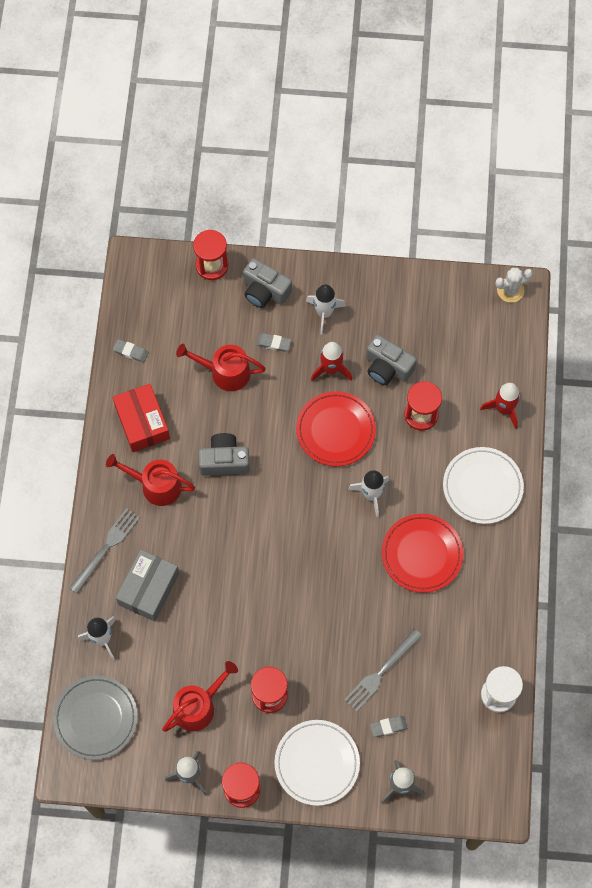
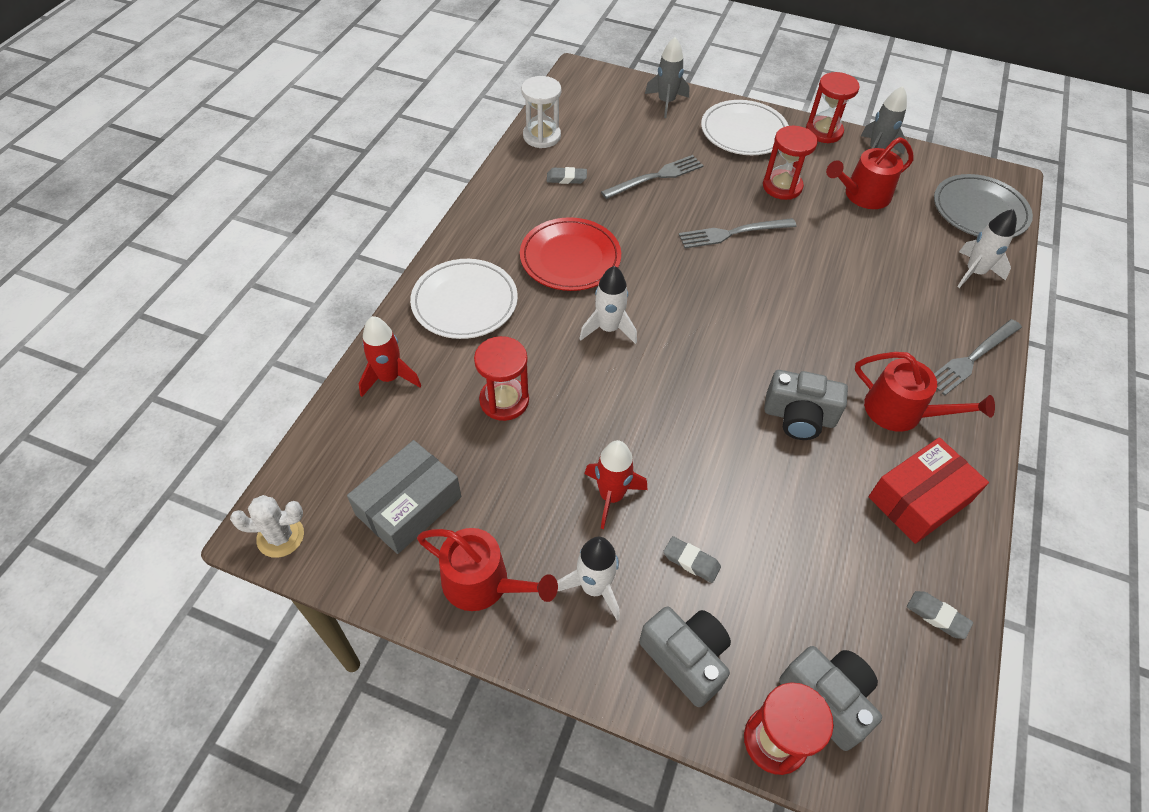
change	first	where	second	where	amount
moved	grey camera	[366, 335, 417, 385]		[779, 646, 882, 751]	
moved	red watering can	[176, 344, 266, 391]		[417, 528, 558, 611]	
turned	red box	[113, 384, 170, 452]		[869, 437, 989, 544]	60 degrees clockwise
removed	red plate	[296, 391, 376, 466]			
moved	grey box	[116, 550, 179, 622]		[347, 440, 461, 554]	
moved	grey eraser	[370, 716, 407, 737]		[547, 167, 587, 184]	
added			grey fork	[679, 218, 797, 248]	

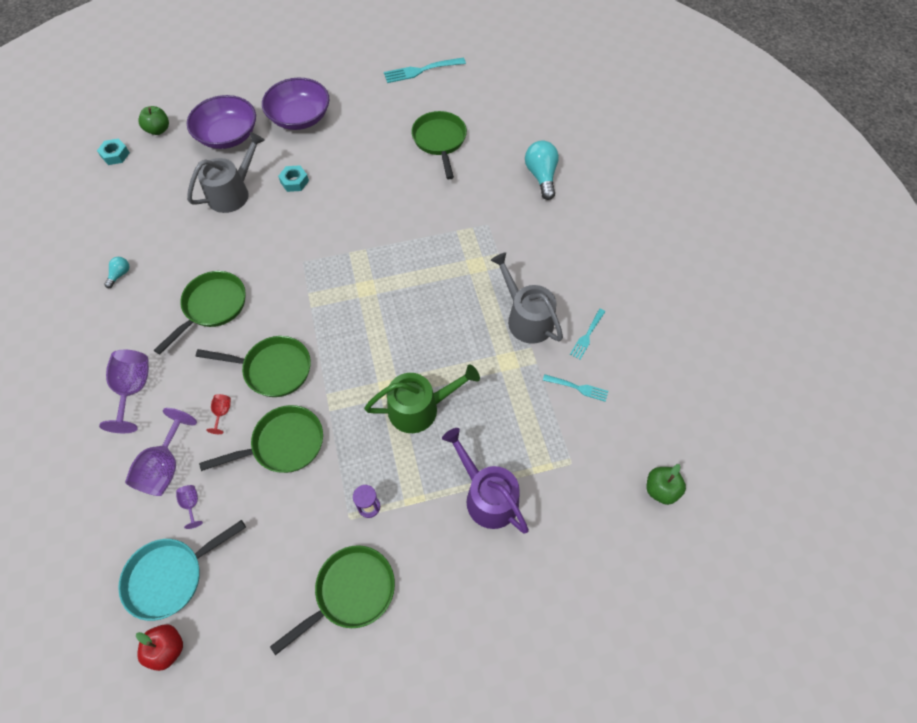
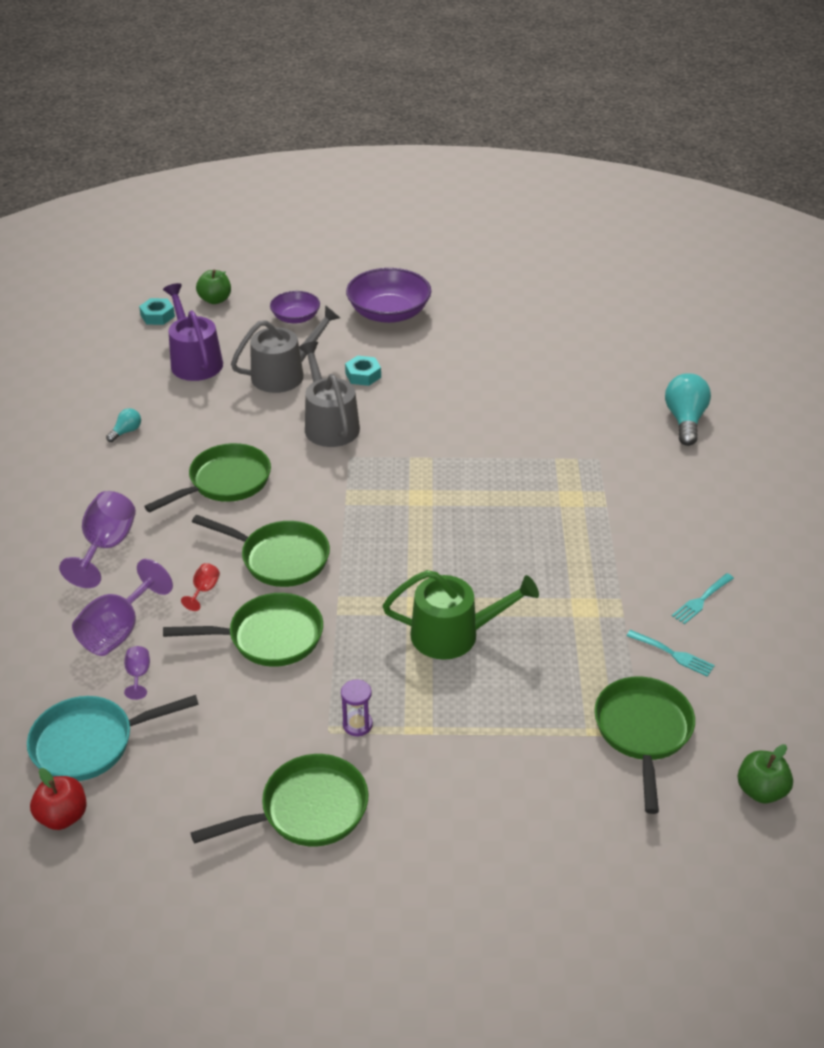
change	first	where	second	where	amount
removed	turquoise fork	[384, 57, 466, 83]			
resized	purple bowl	[187, 95, 256, 149]		[270, 291, 320, 324]	x0.59
moved	green pan	[411, 111, 467, 179]		[594, 677, 695, 814]	
moved	grey watering can	[490, 252, 563, 344]		[299, 341, 360, 447]	
moved	purple watering can	[442, 428, 529, 534]		[163, 283, 223, 381]	

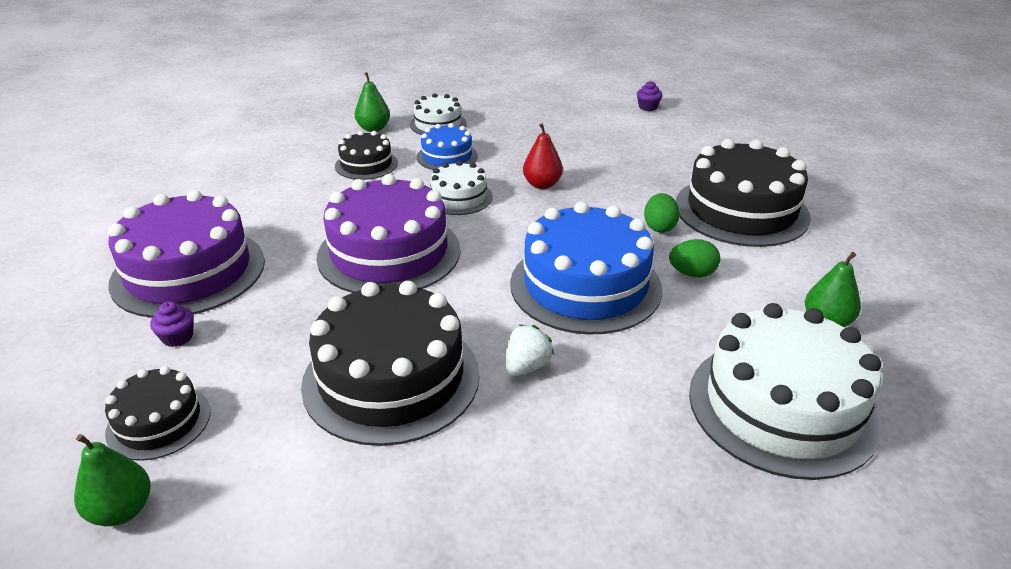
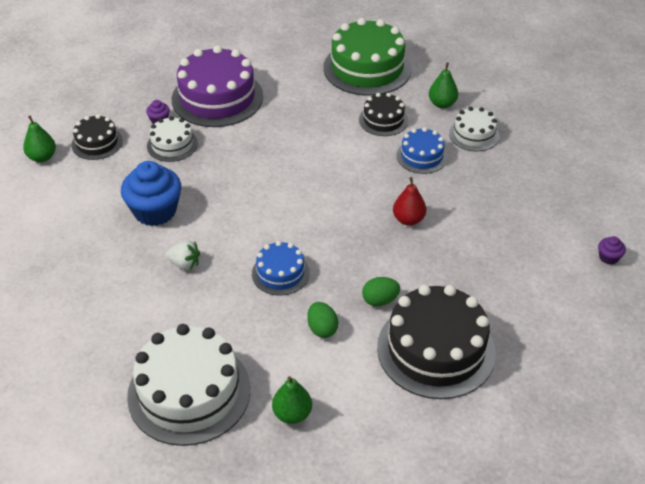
change	first	where	second	where	amount
moved	white cake	[431, 161, 493, 215]		[147, 116, 198, 162]	
removed	purple cake	[317, 174, 461, 293]			
resized	blue cake	[510, 202, 662, 335]		[252, 241, 310, 295]	x0.53
replaced	black cake	[301, 281, 480, 446]	blue cupcake	[121, 161, 181, 226]	
added			green cake	[323, 18, 412, 96]	

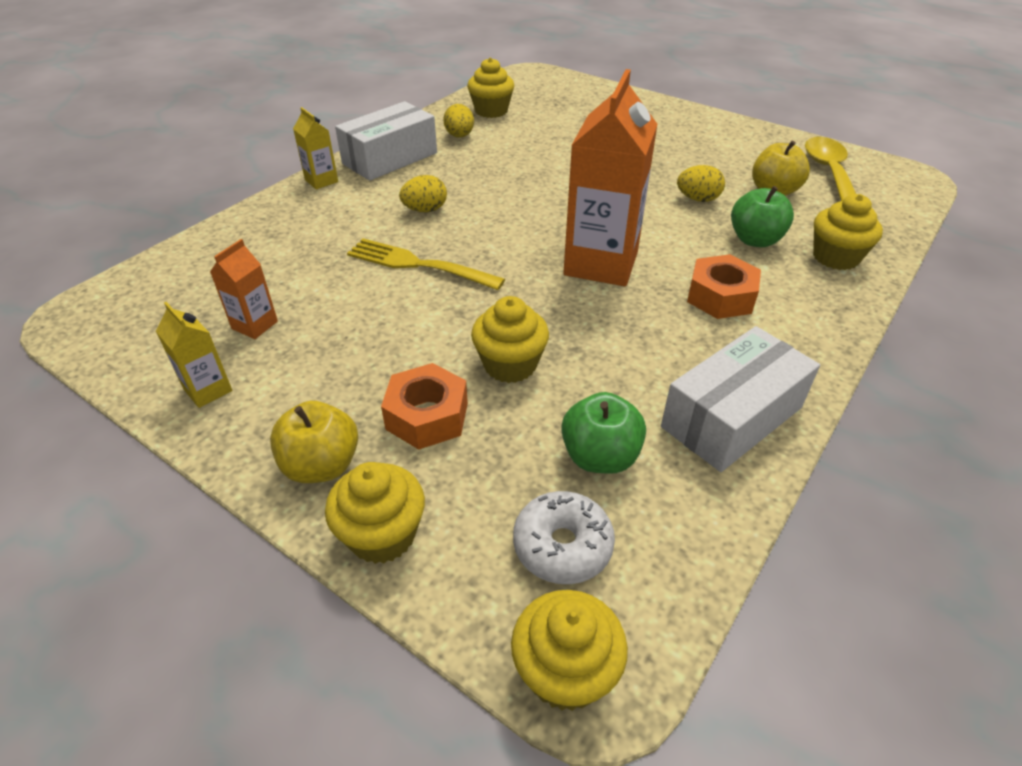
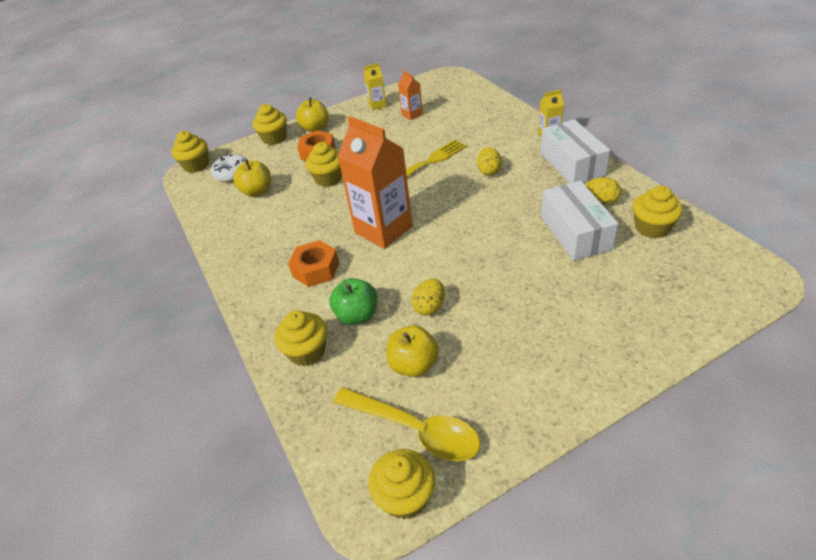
change	first	where	second	where	amount
moved	white box	[661, 326, 820, 472]		[541, 181, 618, 261]	
recoloured	green apple	[561, 392, 646, 474]	yellow apple	[233, 159, 271, 197]	
added			yellow cupcake	[368, 449, 435, 519]	

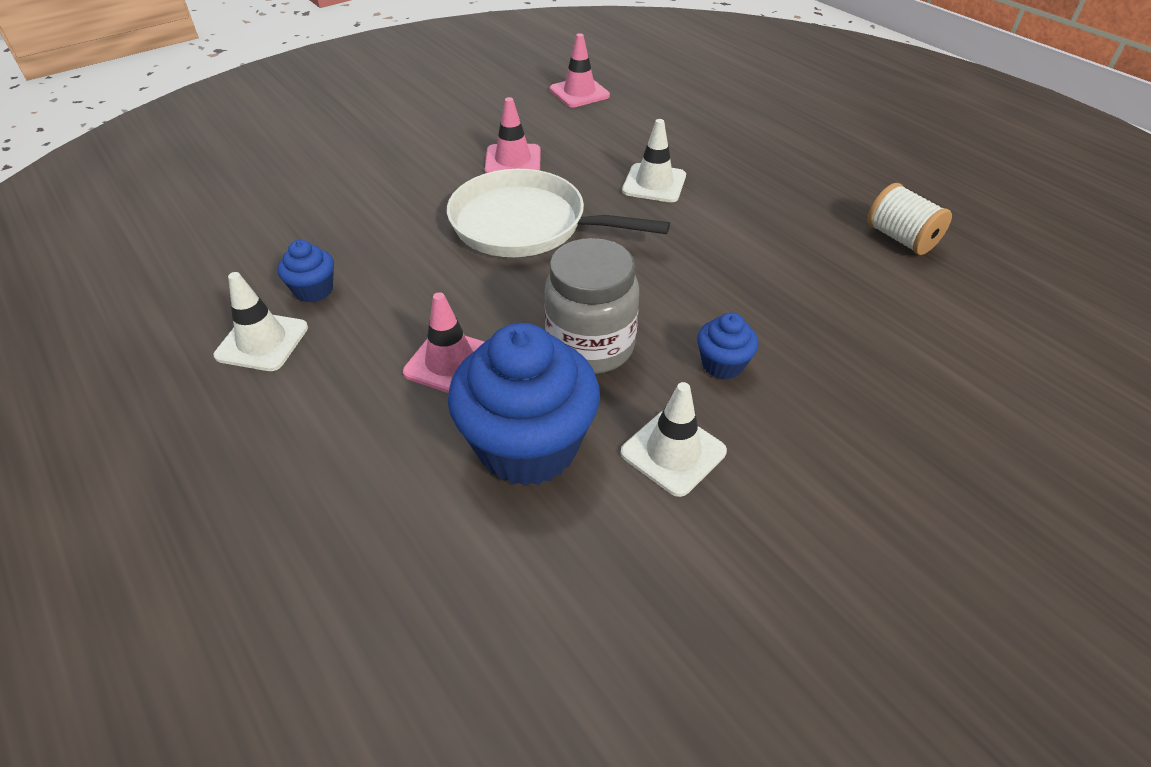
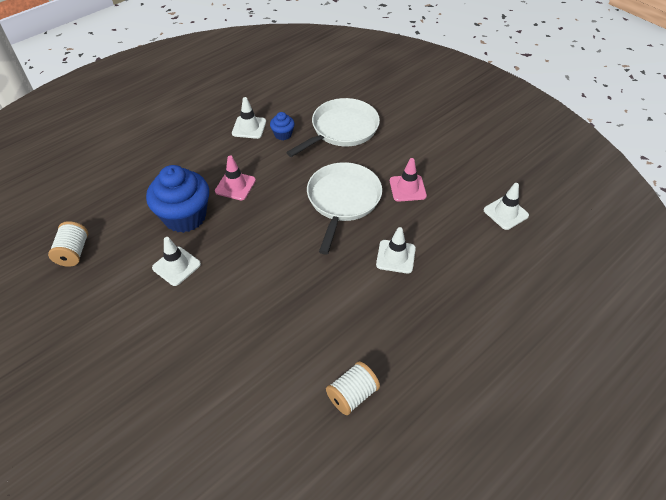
change	first	where	second	where	amount
recoloured	pink traffic cone	[550, 33, 610, 107]	white traffic cone	[484, 183, 529, 230]	
removed	grey jar	[544, 238, 639, 374]			
removed	blue cupcake	[697, 313, 759, 380]			
added			white pan	[286, 98, 380, 157]	
added			white spool	[48, 221, 88, 267]	

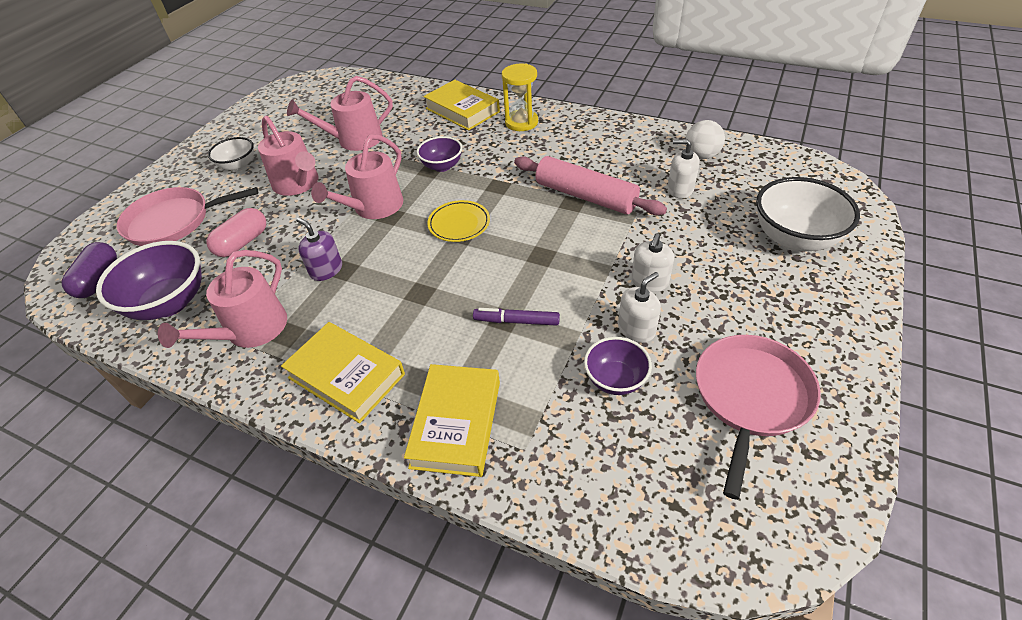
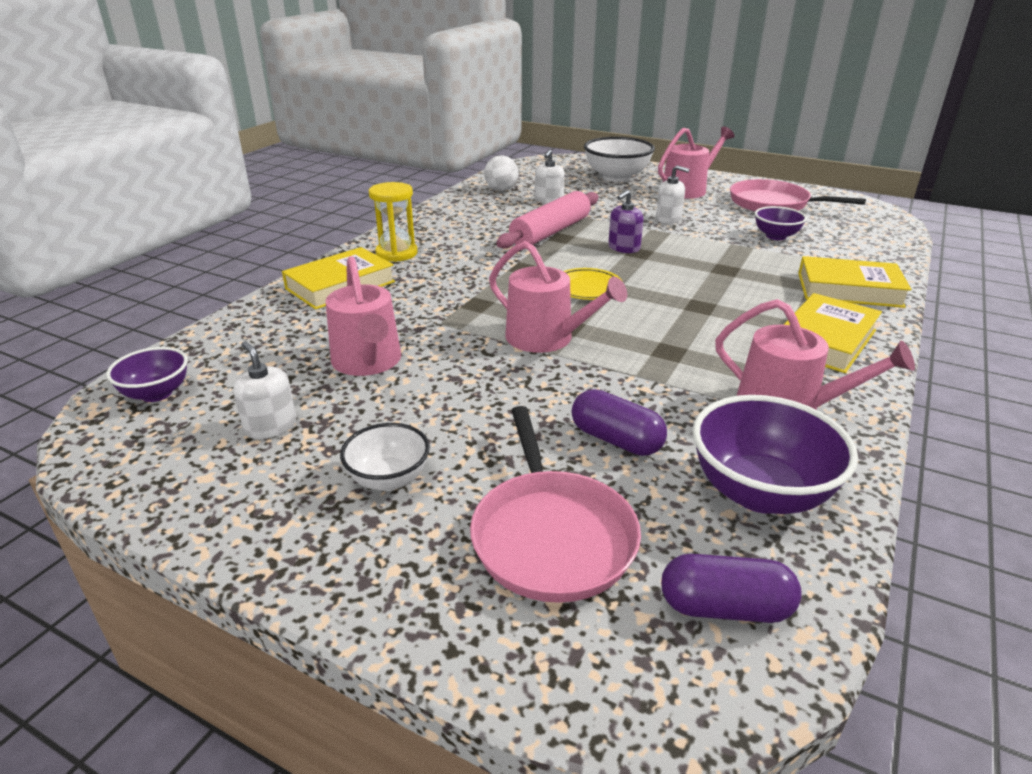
change	first	where	second	where	amount
moved	pink watering can	[258, 116, 319, 196]		[658, 127, 735, 199]	
moved	purple bowl	[417, 136, 462, 172]		[106, 347, 188, 402]	
recoloured	pink capsule	[206, 208, 266, 257]	purple capsule	[572, 389, 667, 456]	
moved	purple soap dispenser	[296, 218, 342, 281]		[608, 190, 643, 253]	
moved	white soap dispenser	[618, 272, 661, 343]		[233, 341, 296, 439]	
removed	purple marker	[473, 308, 560, 326]			

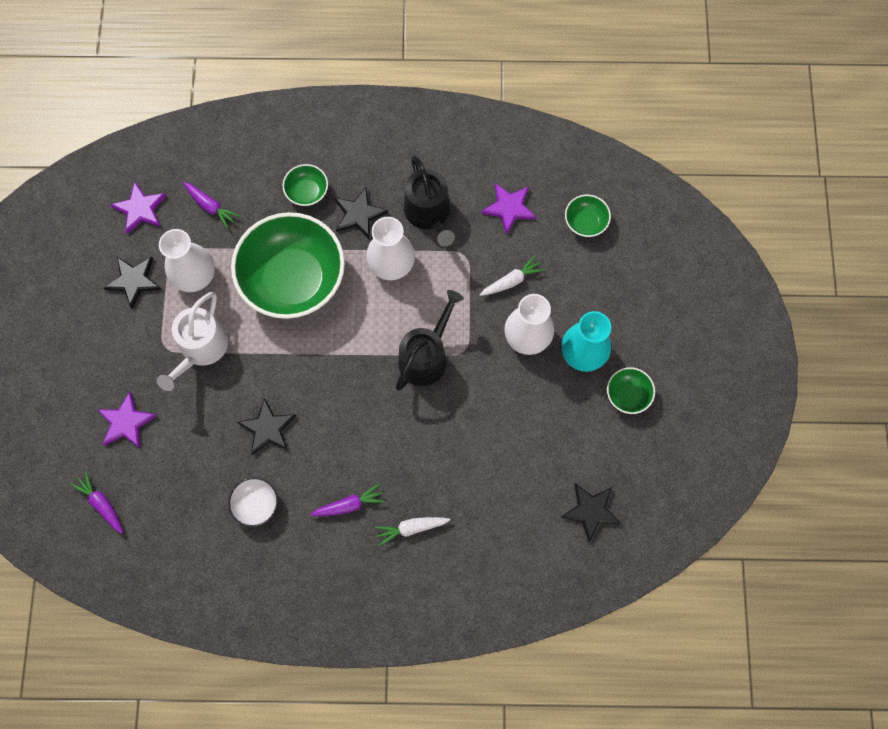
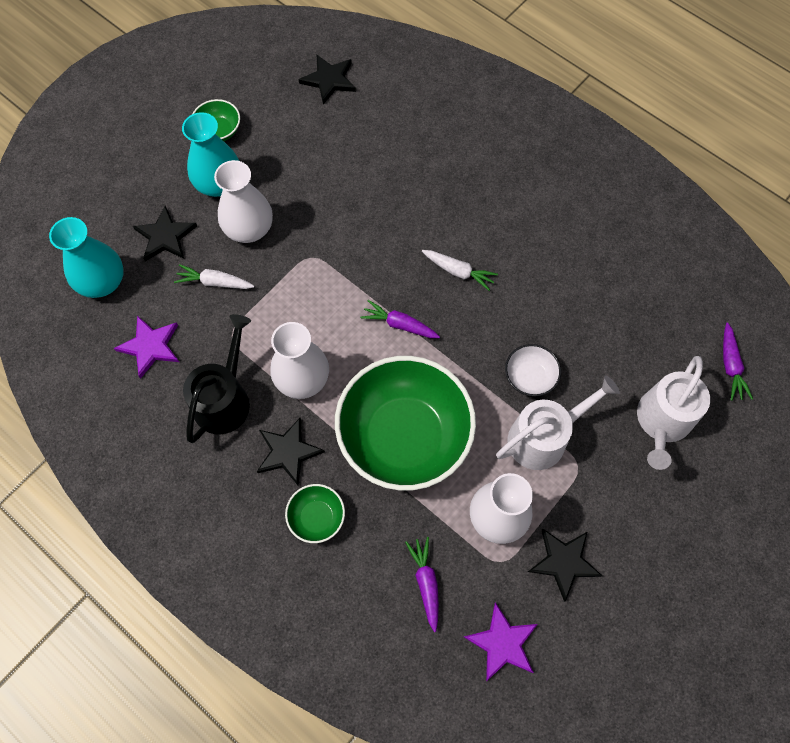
change	first	where	second	where	amount
replaced	green bowl	[565, 195, 611, 237]	turquoise vase	[49, 217, 124, 298]	
removed	black watering can	[396, 290, 464, 391]			
replaced	purple star	[98, 392, 157, 448]	white watering can	[637, 356, 710, 470]	
moved	black star	[237, 398, 296, 455]		[133, 206, 197, 261]	
moved	white bowl	[228, 477, 278, 527]		[505, 344, 561, 396]	
moved	purple carrot	[310, 484, 385, 516]		[360, 300, 440, 338]	
moved	white carrot	[375, 517, 450, 546]		[422, 250, 498, 291]	

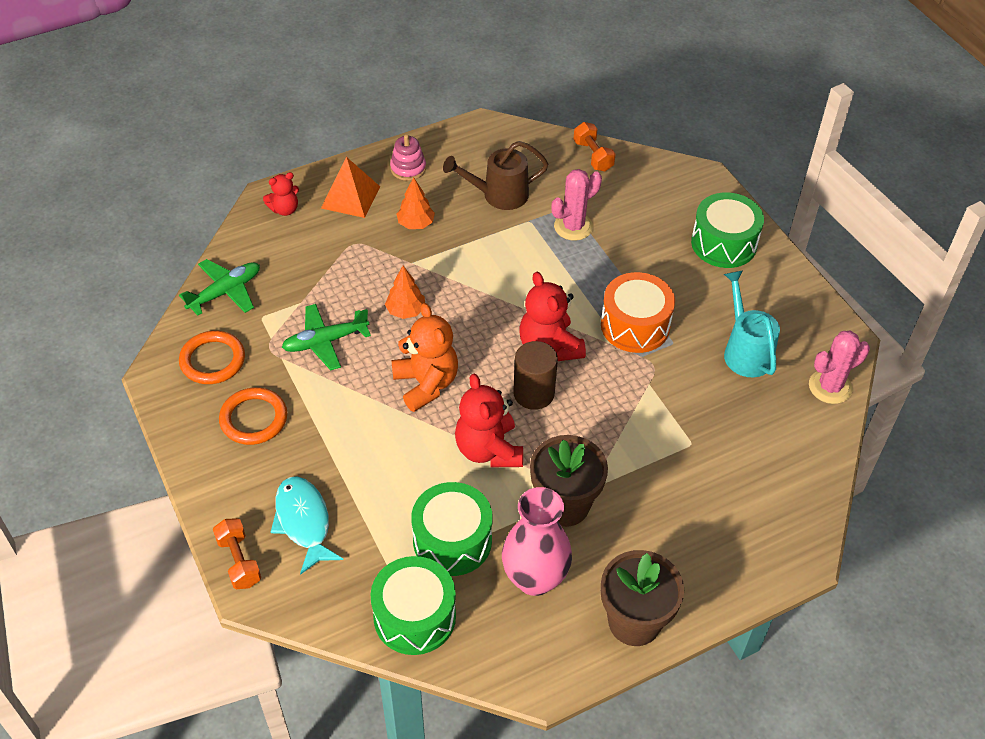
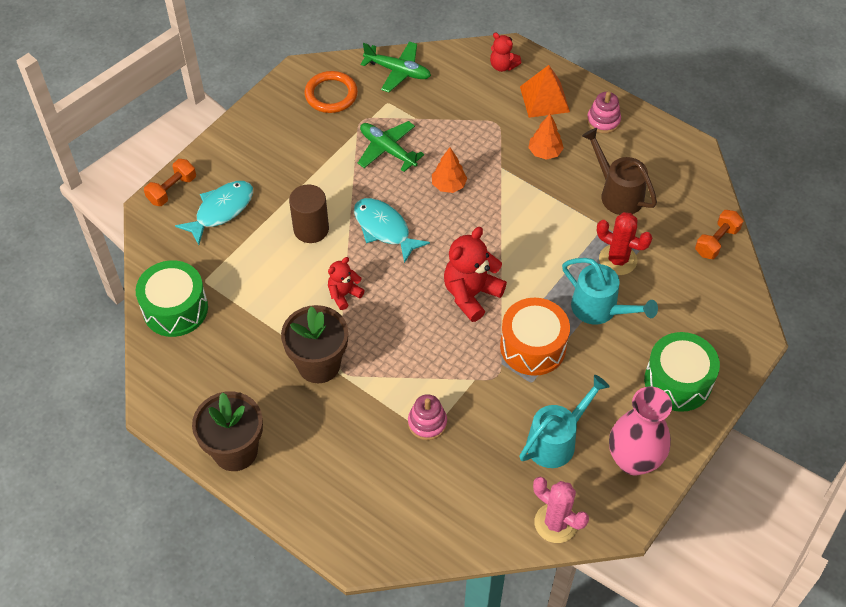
change	first	where	second	where	amount
recoloured	pink cactus	[552, 169, 602, 241]	red cactus	[597, 212, 652, 275]	
replaced	orange teddy bear	[391, 303, 458, 412]	turquoise fish	[354, 198, 430, 264]	
moved	brown cylinder	[513, 341, 558, 410]		[289, 185, 329, 243]	
resized	red teddy bear	[455, 374, 523, 467]		[328, 257, 365, 310]	x0.57
removed	orange ring	[219, 387, 287, 445]			
removed	green drum	[411, 482, 493, 576]			
moved	pink vase	[502, 487, 572, 596]		[609, 387, 672, 475]	
added			turquoise watering can	[562, 258, 658, 325]	
added			pink stacking toy	[408, 394, 447, 440]	

